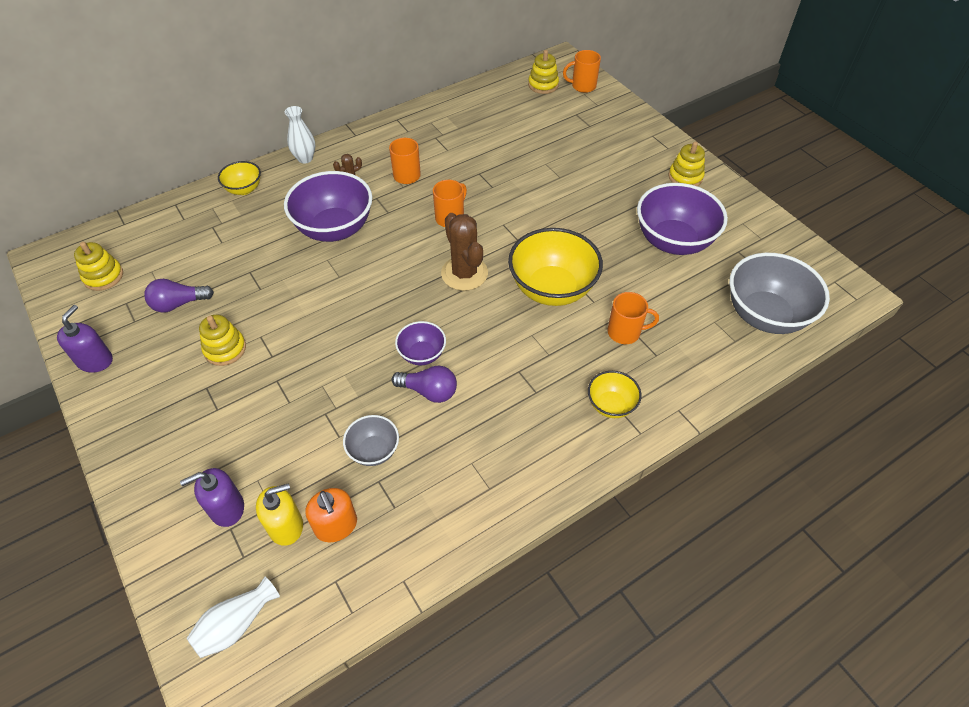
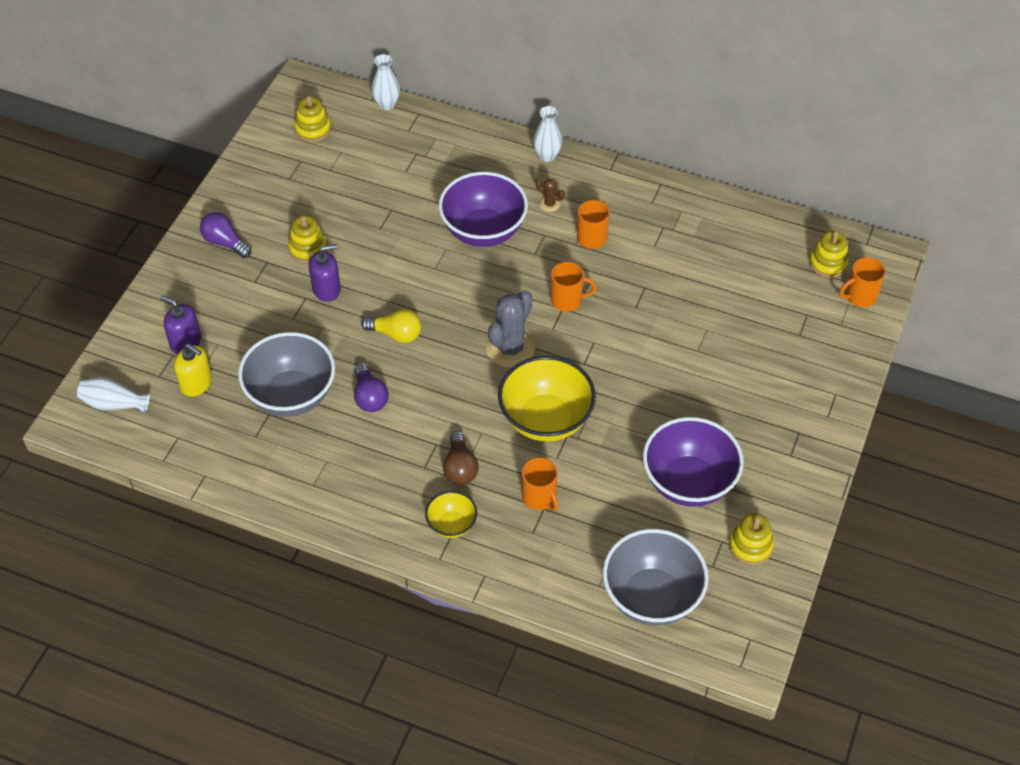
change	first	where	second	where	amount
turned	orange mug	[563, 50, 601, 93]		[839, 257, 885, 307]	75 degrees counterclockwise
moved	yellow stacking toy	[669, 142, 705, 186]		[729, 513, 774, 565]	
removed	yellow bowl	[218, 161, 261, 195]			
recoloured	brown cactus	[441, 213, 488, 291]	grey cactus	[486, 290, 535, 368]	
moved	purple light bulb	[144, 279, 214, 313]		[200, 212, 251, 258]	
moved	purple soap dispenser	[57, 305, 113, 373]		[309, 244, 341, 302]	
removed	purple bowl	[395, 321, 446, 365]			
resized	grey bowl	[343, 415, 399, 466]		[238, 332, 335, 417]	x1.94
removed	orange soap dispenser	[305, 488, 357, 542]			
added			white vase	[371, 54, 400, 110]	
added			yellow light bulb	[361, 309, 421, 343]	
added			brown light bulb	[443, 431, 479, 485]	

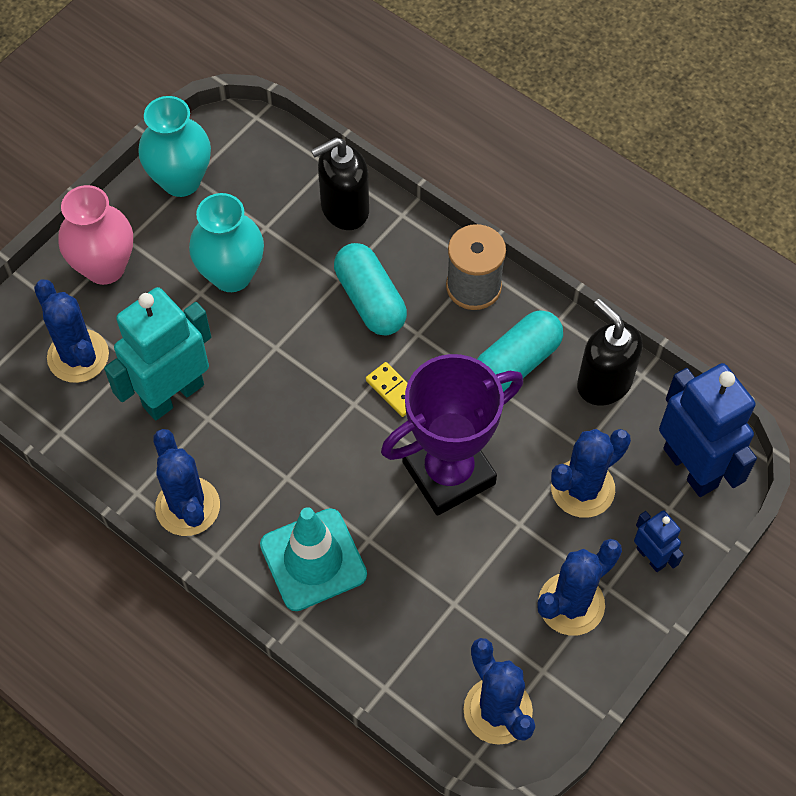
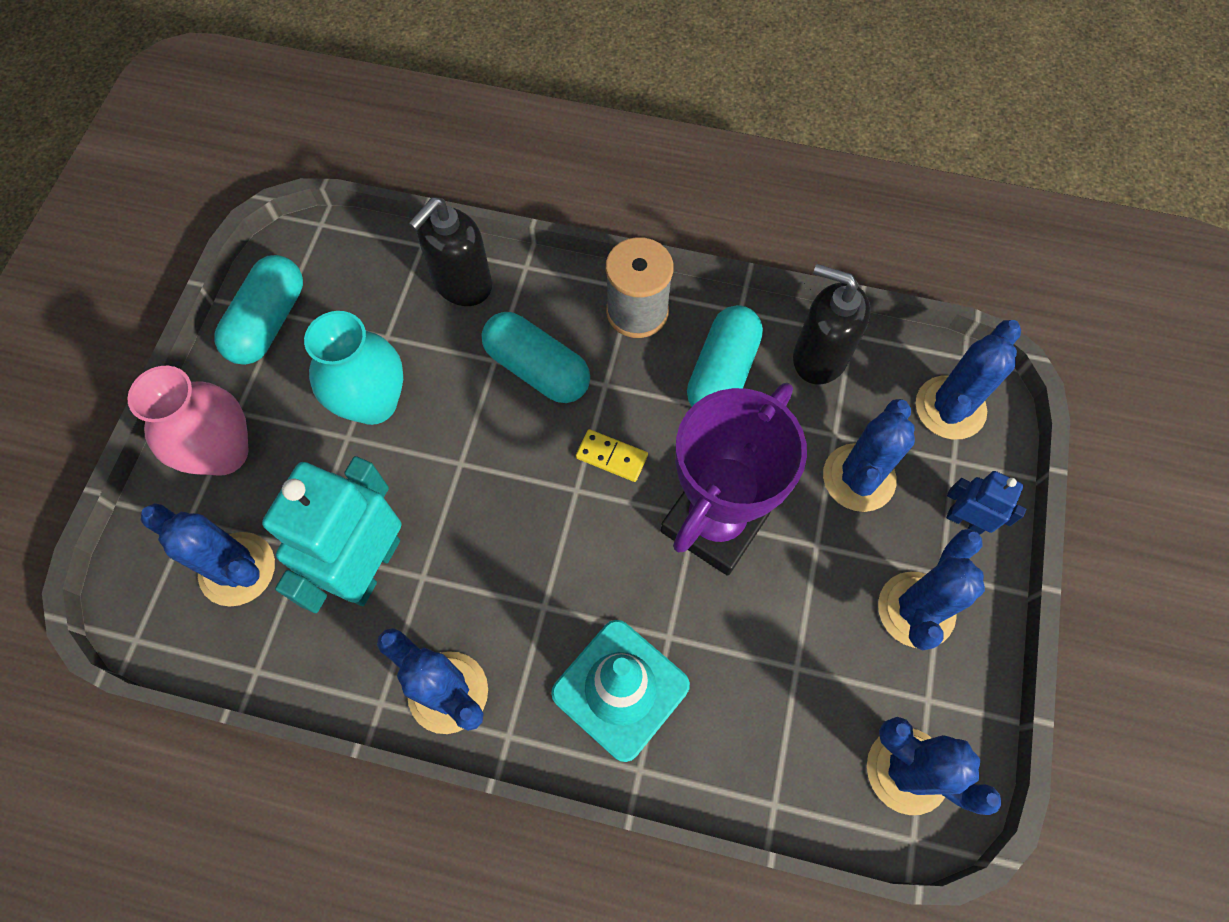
change	first	where	second	where	amount
replaced	turquoise vase	[138, 96, 211, 197]	turquoise capsule	[215, 255, 303, 365]	
replaced	blue robot	[659, 363, 757, 497]	blue cactus	[916, 320, 1021, 439]	

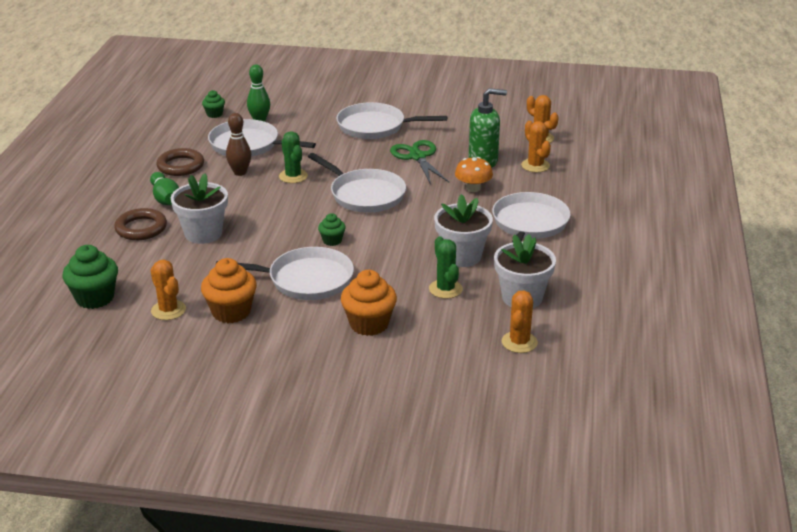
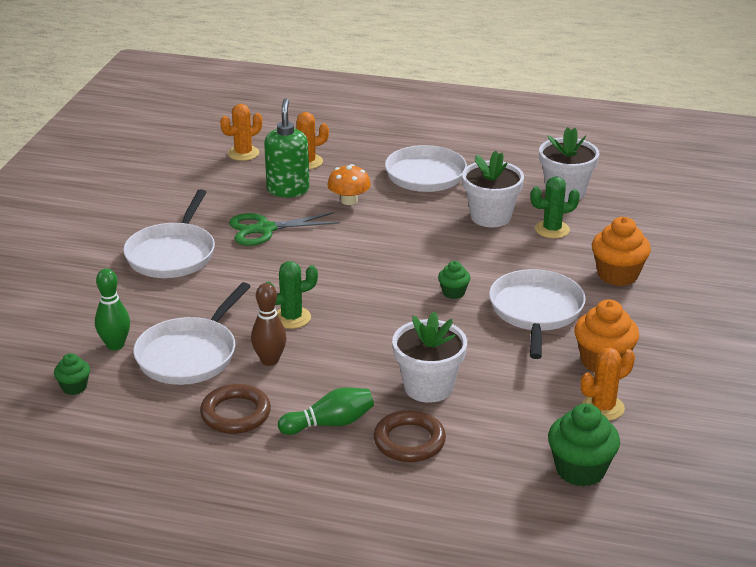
change	first	where	second	where	amount
removed	white pan	[308, 153, 406, 213]			
removed	orange cactus	[502, 290, 538, 353]			

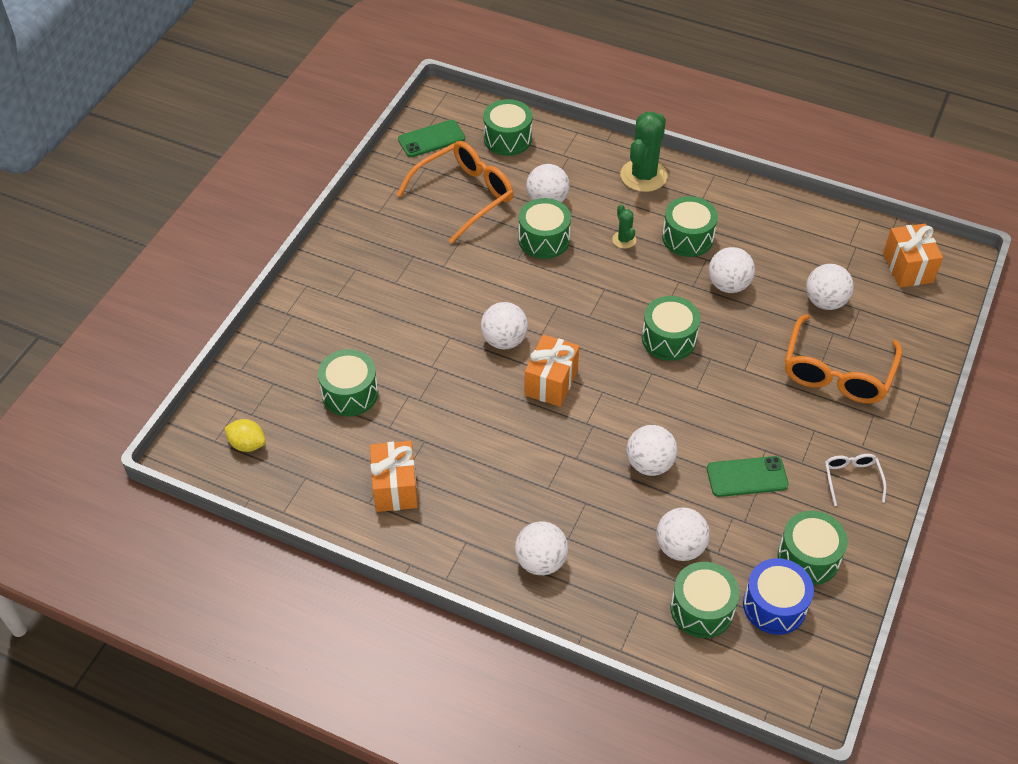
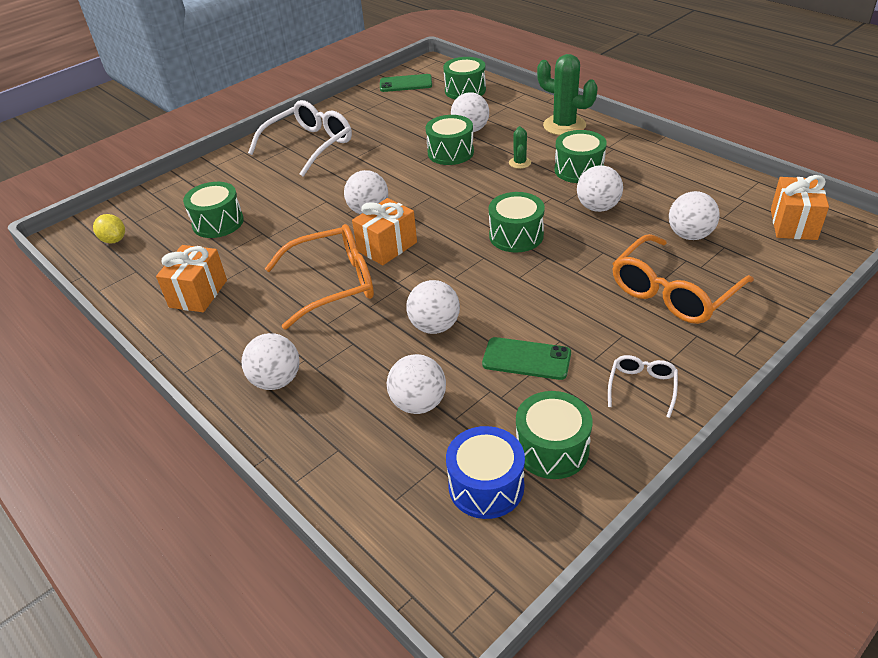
change	first	where	second	where	amount
turned	green cactus	[621, 112, 667, 192]		[537, 54, 598, 135]	75 degrees clockwise
moved	orange glasses	[397, 141, 513, 244]		[265, 224, 374, 330]	
removed	green drum	[670, 562, 739, 638]			
added			white glasses	[248, 100, 352, 177]	

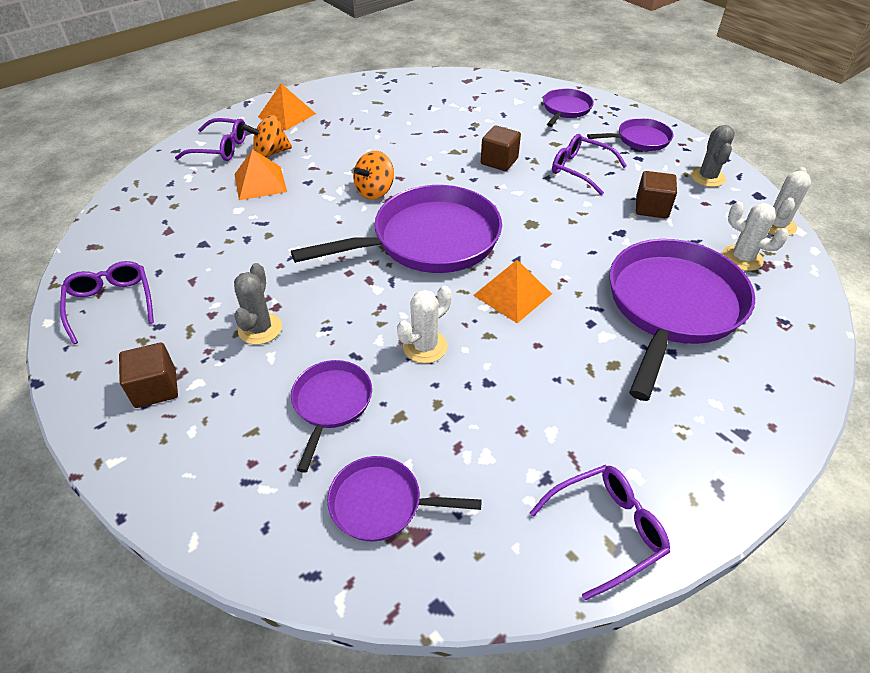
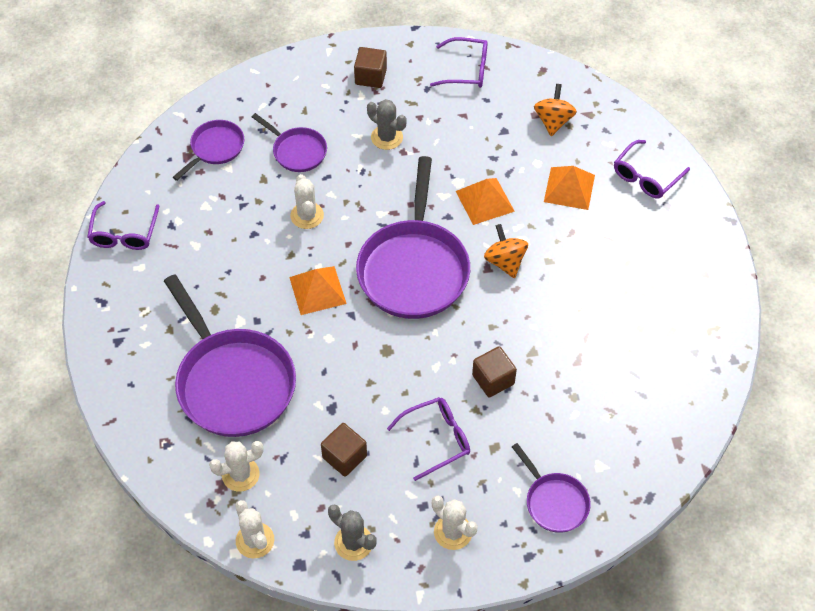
change	first	where	second	where	amount
moved	orange pyramid	[258, 83, 316, 130]		[456, 178, 515, 225]	
moved	orange spinning top	[241, 115, 292, 158]		[534, 84, 577, 136]	
replaced	purple pan	[587, 118, 673, 151]	white cactus	[432, 496, 478, 550]	

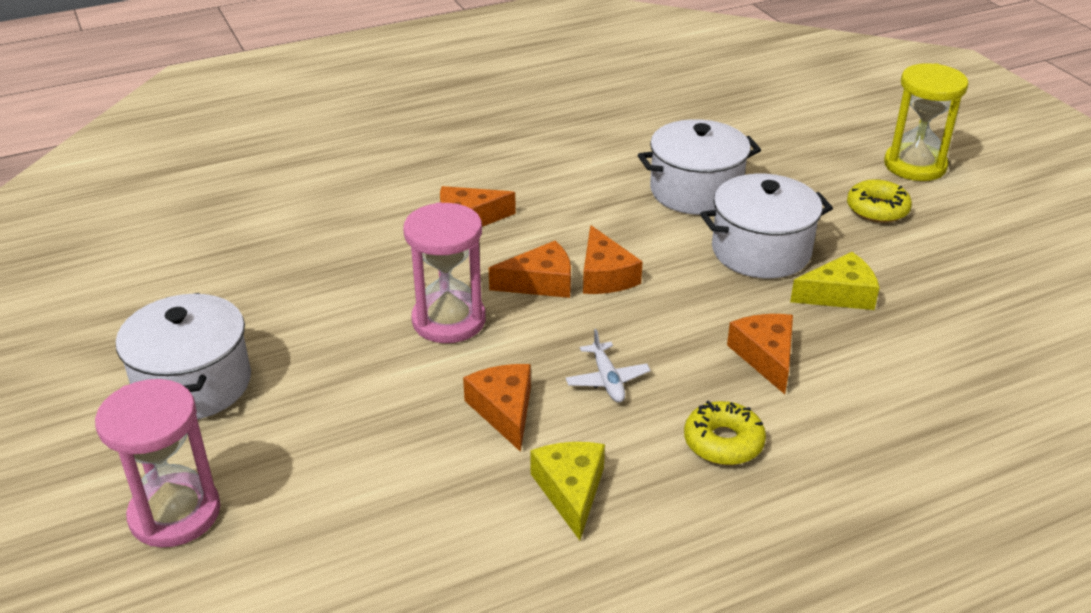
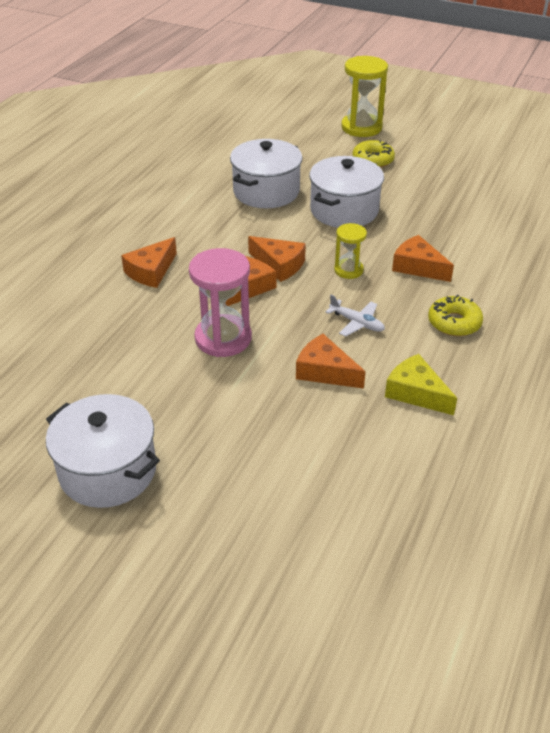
change	first	where	second	where	amount
removed	yellow cheese	[790, 252, 880, 310]			
removed	pink hourglass	[95, 379, 220, 547]			
added			yellow hourglass	[334, 223, 367, 279]	

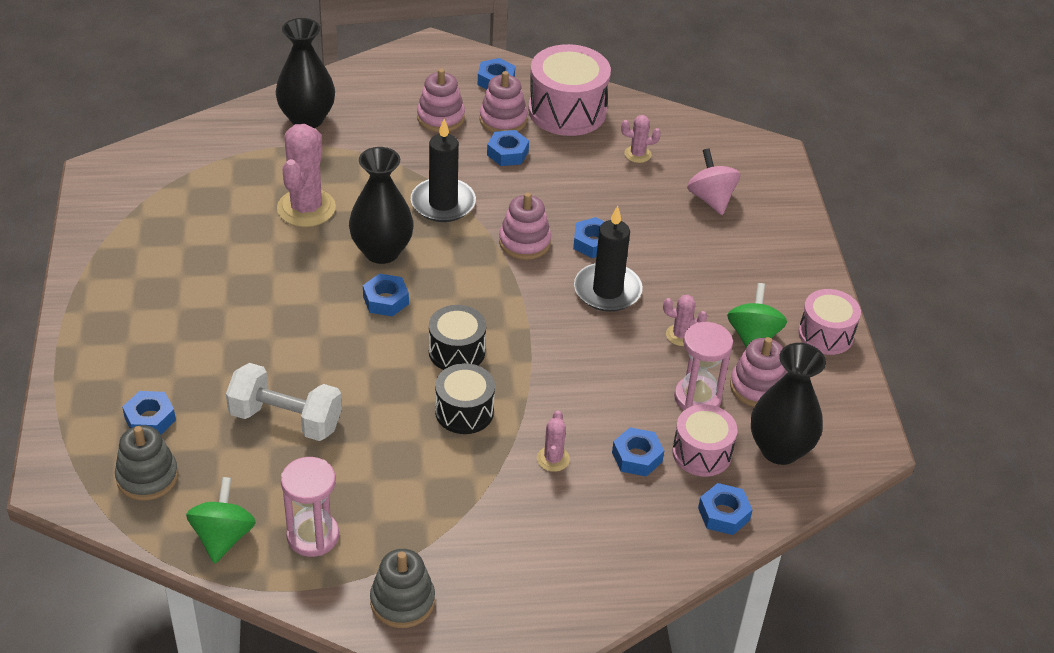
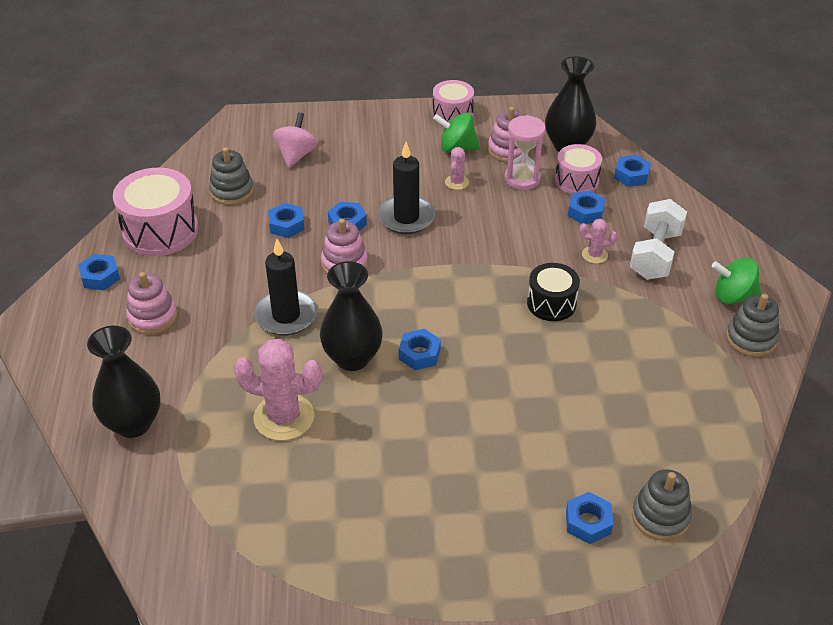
change	first	where	second	where	amount
removed	pink stacking toy	[479, 71, 528, 133]			
replaced	pink cactus	[621, 115, 661, 163]	grey stacking toy	[209, 147, 254, 205]	
moved	blue nut	[487, 130, 529, 166]		[268, 203, 305, 238]	
turned	pink spinning top	[687, 148, 741, 215]		[273, 112, 318, 168]	120 degrees clockwise
removed	black drum	[429, 305, 486, 370]			
moved	white dumbbell	[226, 363, 342, 441]		[630, 199, 687, 280]	
removed	pink hourglass	[281, 457, 339, 557]			
moved	green spinning top	[186, 477, 256, 564]		[712, 257, 761, 304]	

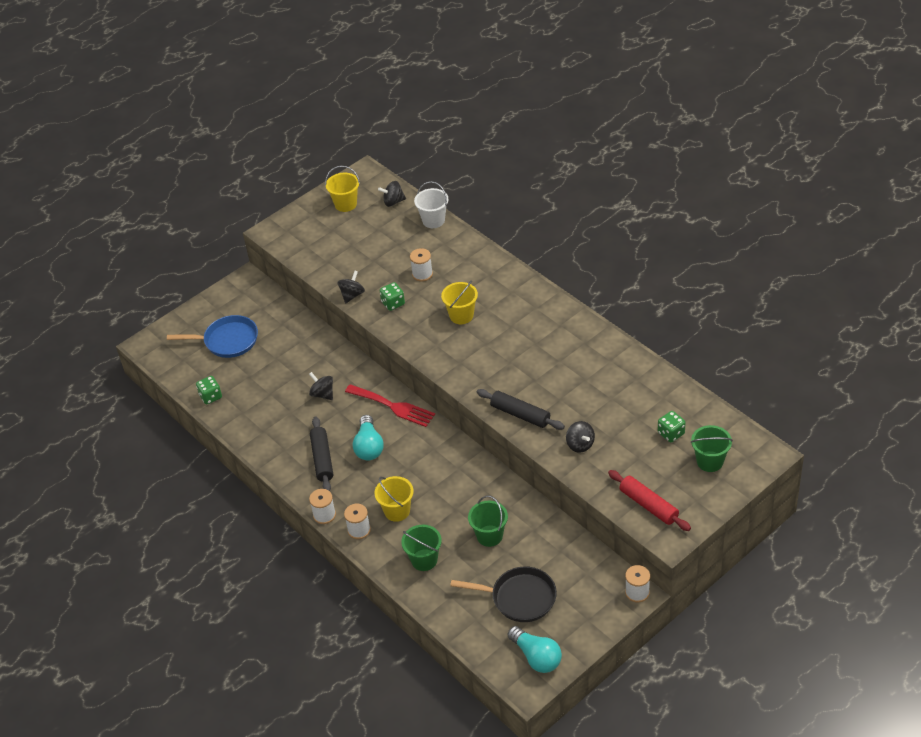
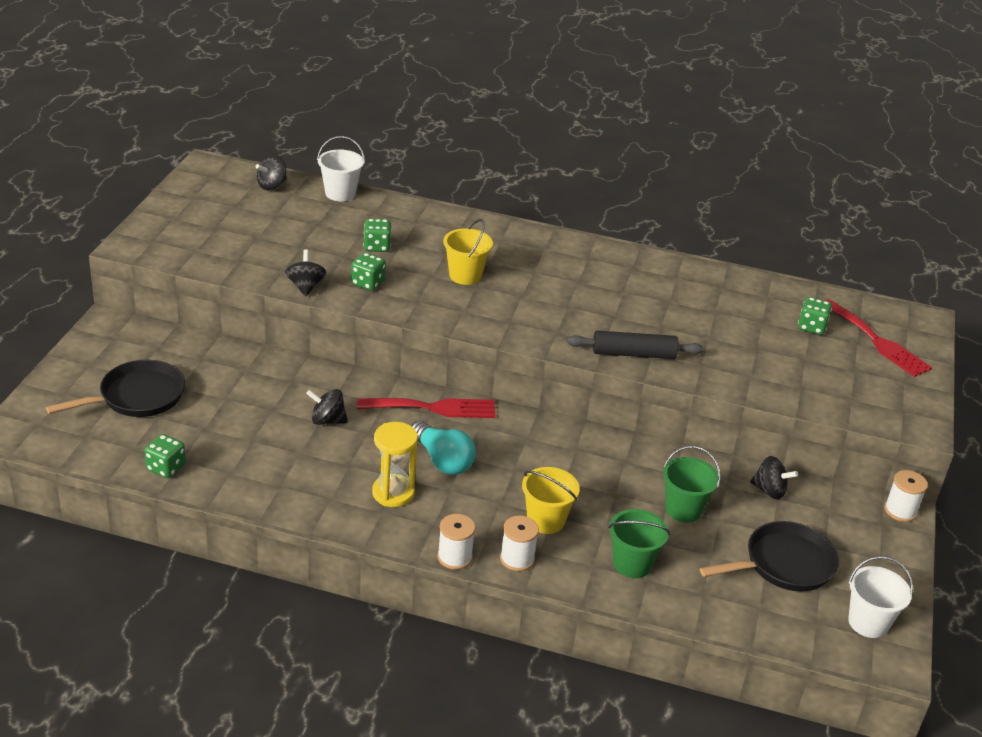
change	first	where	second	where	amount
removed	yellow bucket	[325, 166, 360, 212]			
replaced	white spool	[410, 248, 433, 281]	green dice	[363, 218, 391, 252]	
recoloured	blue pan	[167, 315, 258, 358]	black pan	[46, 360, 185, 417]	
replaced	black rolling pin	[310, 417, 333, 491]	yellow hourglass	[372, 422, 418, 507]	
moved	black spinning top	[566, 421, 595, 453]		[750, 456, 798, 499]	
replaced	green bucket	[690, 425, 733, 472]	red fork	[824, 299, 932, 377]	
removed	red rolling pin	[608, 470, 691, 531]			
replaced	turquoise light bulb	[508, 626, 562, 673]	white bucket	[848, 556, 913, 638]	

